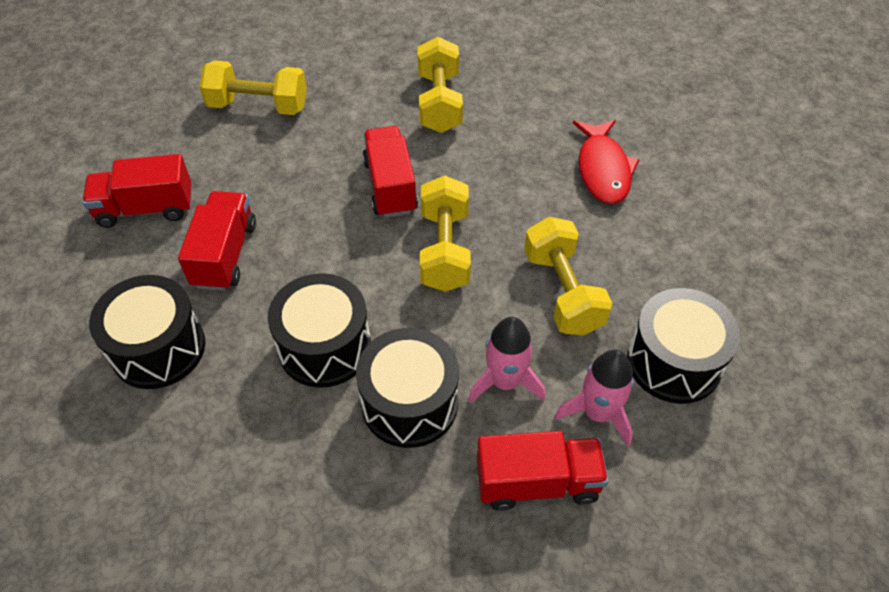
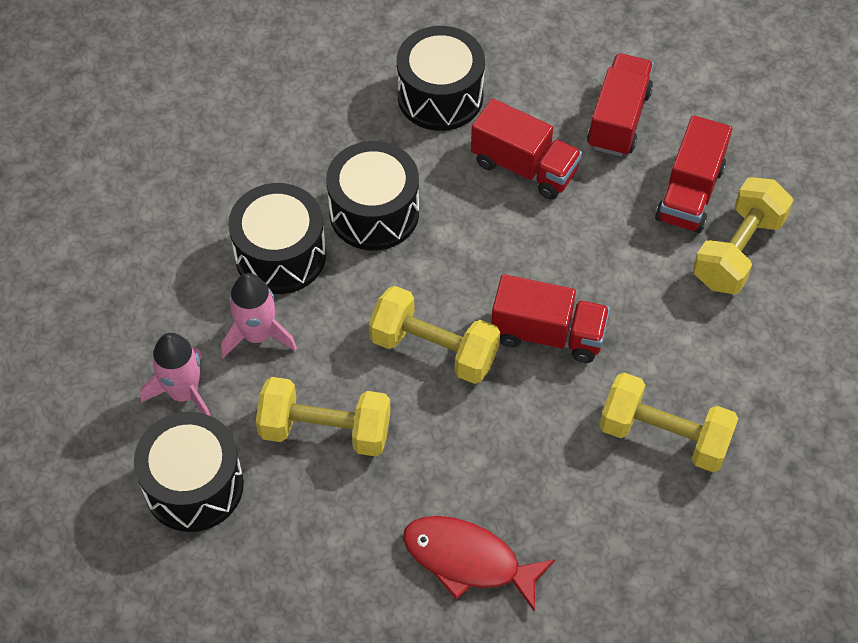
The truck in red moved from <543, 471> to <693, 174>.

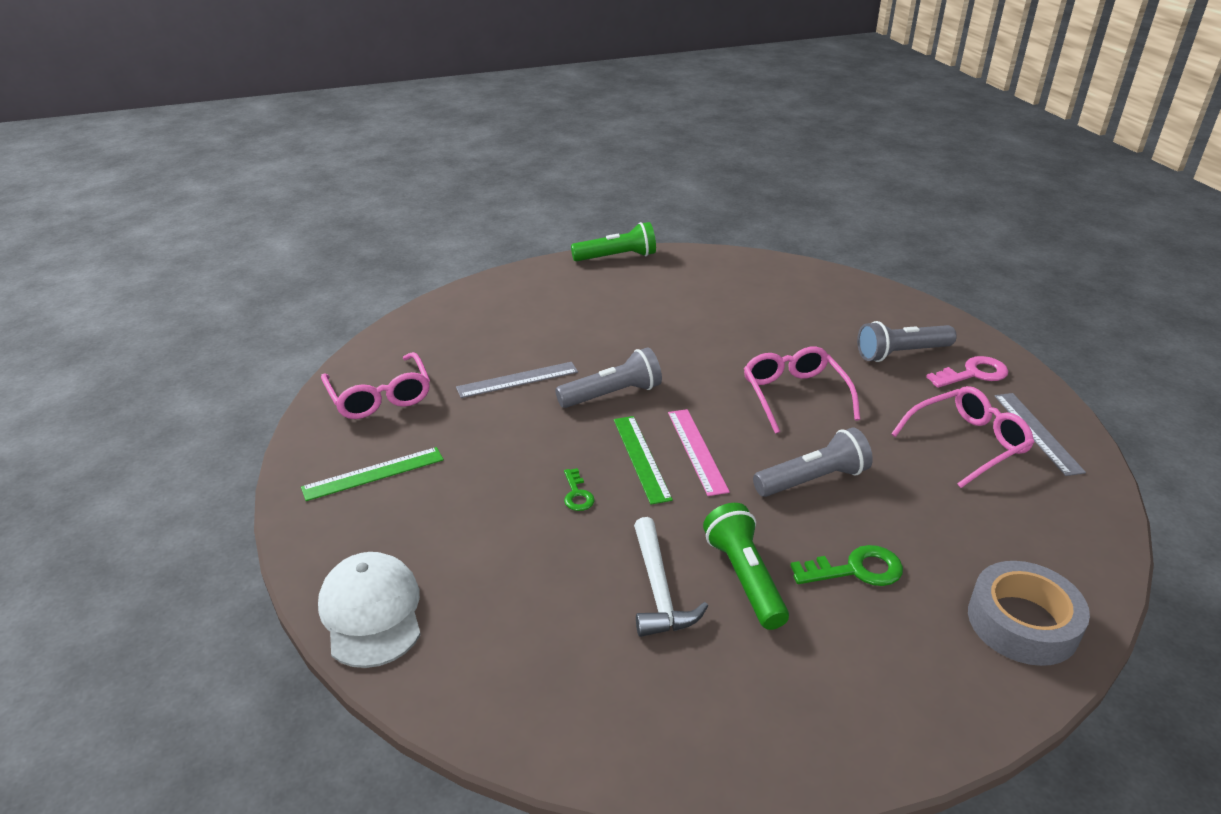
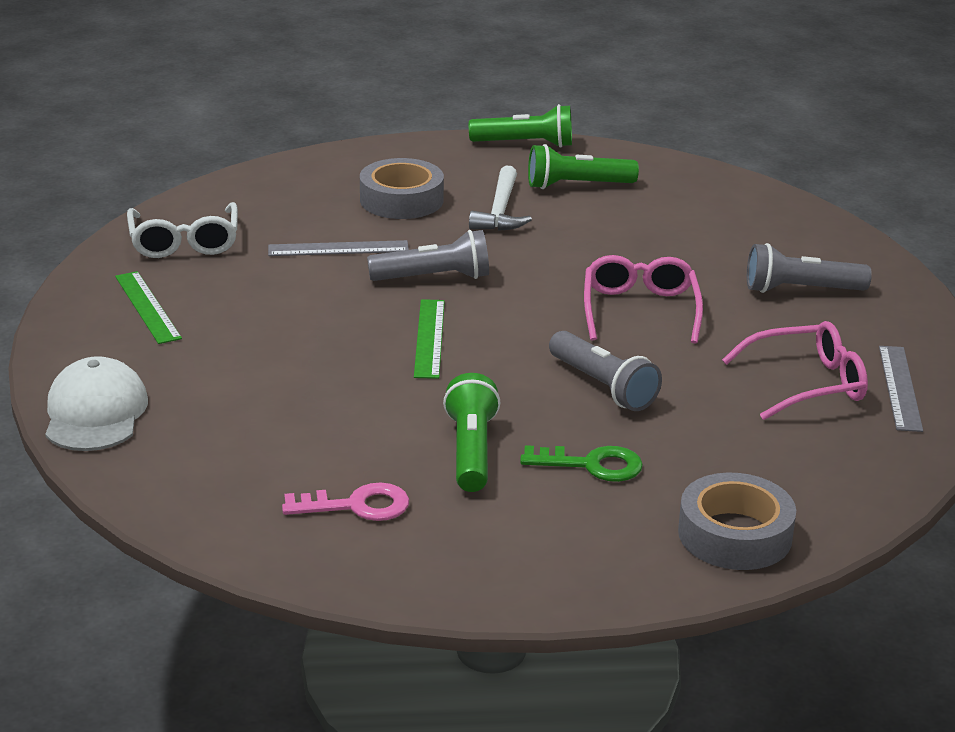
The ruler in green at <372, 474> turned 75 degrees clockwise.
The glasses in pink at <375, 385> became the glasses in white at <182, 230>.
The key in green at <579, 489> disappeared.
The hammer in white moved from <671, 577> to <500, 198>.
The ruler in pink at <699, 452> disappeared.
The flashlight in grey at <813, 462> turned 60 degrees clockwise.
The key in pink moved from <967, 372> to <345, 501>.
The tape in grey at <402, 188> appeared.
The flashlight in green at <583, 166> appeared.

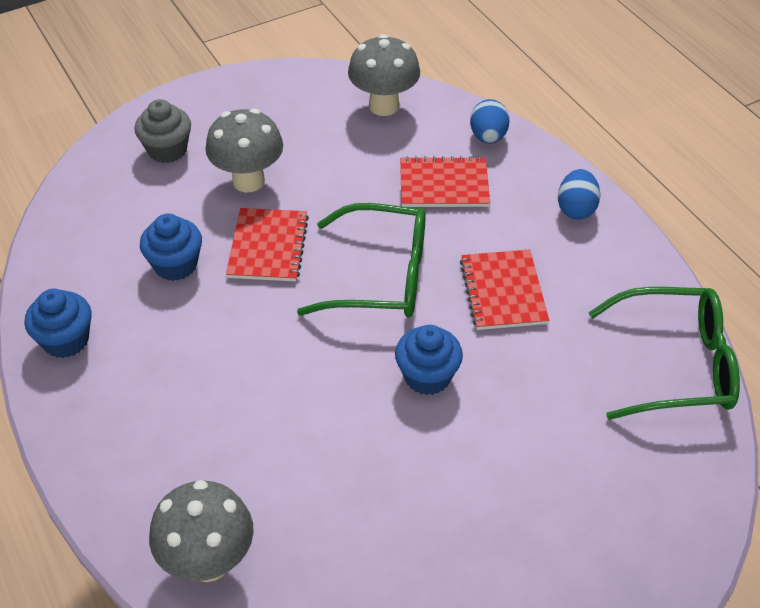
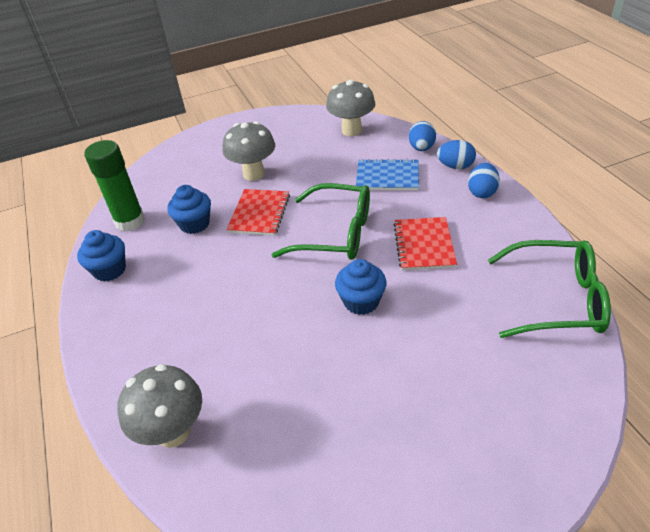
The cupcake in grey at <163, 131> disappeared.
The notebook in red at <445, 181> became the notebook in blue at <387, 174>.
The glue stick in green at <114, 186> appeared.
The egg in blue at <456, 154> appeared.

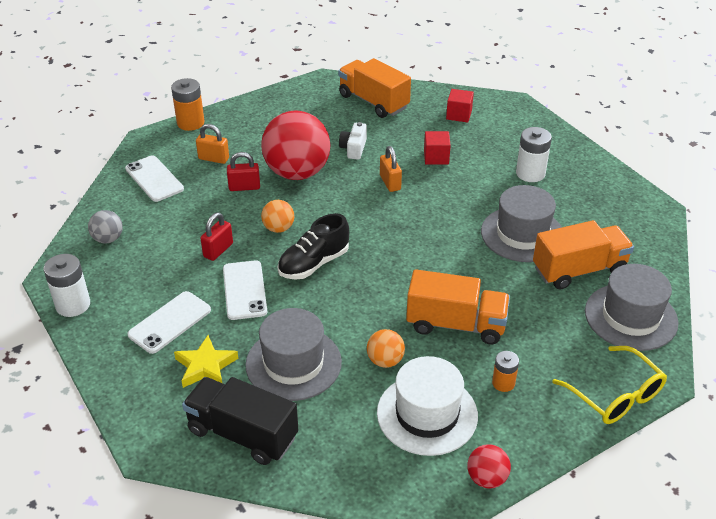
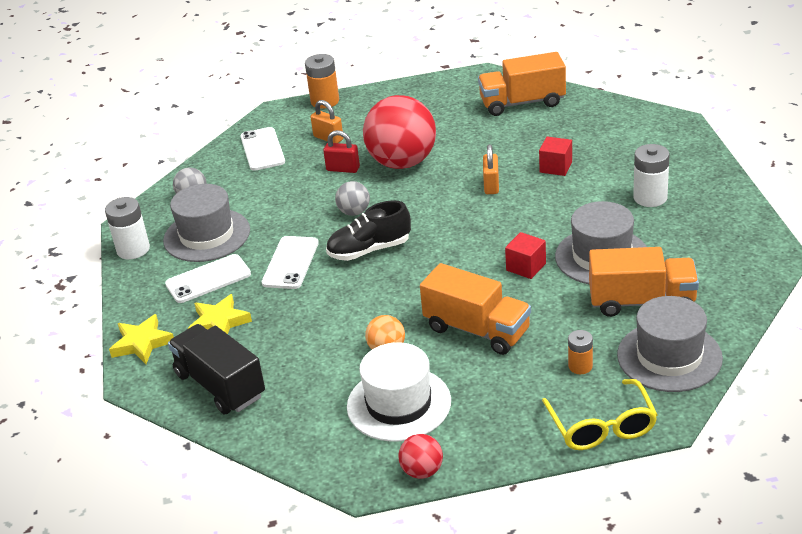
The padlock in red at <216, 237> disappeared.
The hat in grey moved from <293, 354> to <206, 223>.
The ball in orange at <277, 216> became the ball in grey at <352, 198>.
The truck in orange at <374, 88> turned 75 degrees counterclockwise.
The camera in white at <353, 141> disappeared.
The cube in red moved from <460, 105> to <525, 255>.
The battery in orange moved from <505, 371> to <580, 352>.
The star in yellow at <141, 339> appeared.

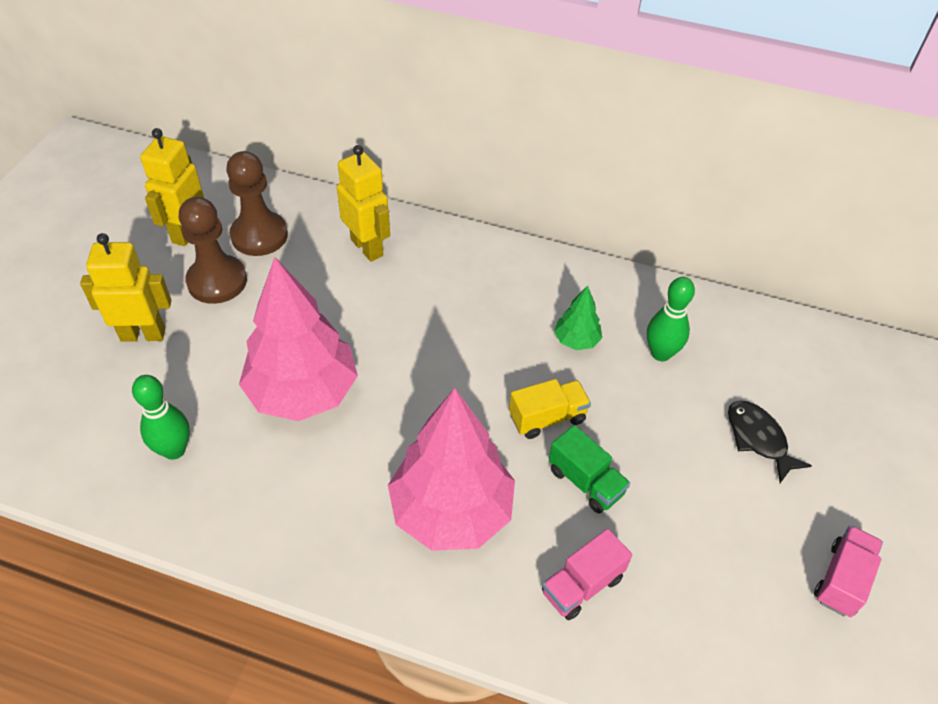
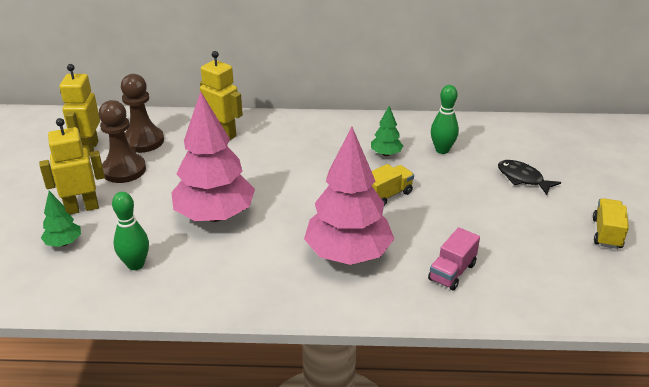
The truck in green at <589, 469> disappeared.
The truck in pink at <848, 571> became the truck in yellow at <611, 223>.
The tree in green at <61, 219> appeared.

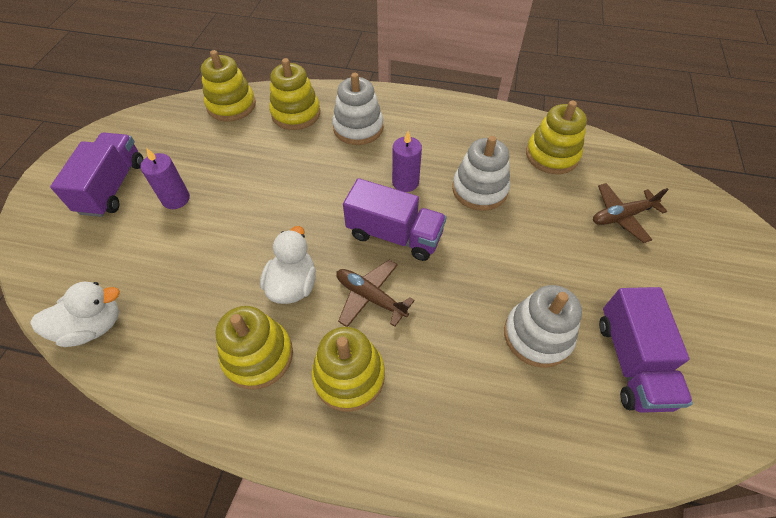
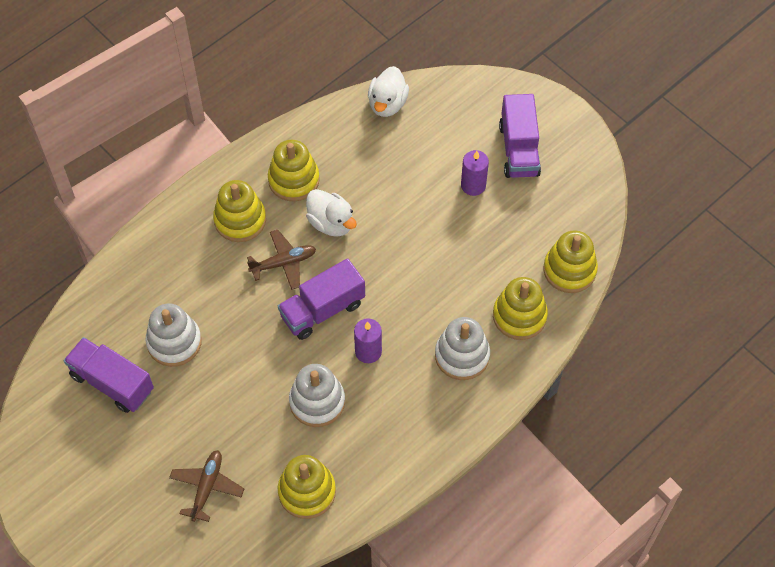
The truck in purple at <97, 175> turned 45 degrees clockwise.

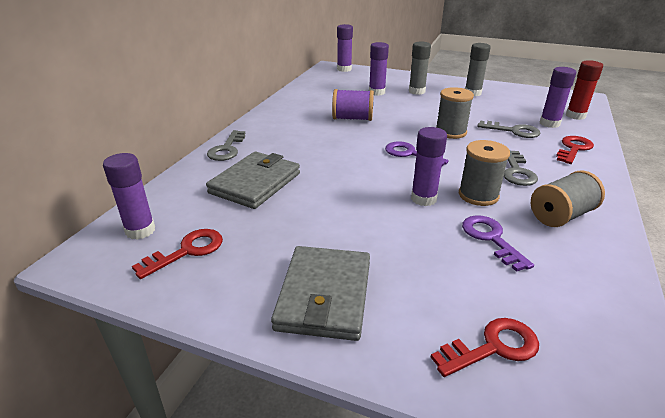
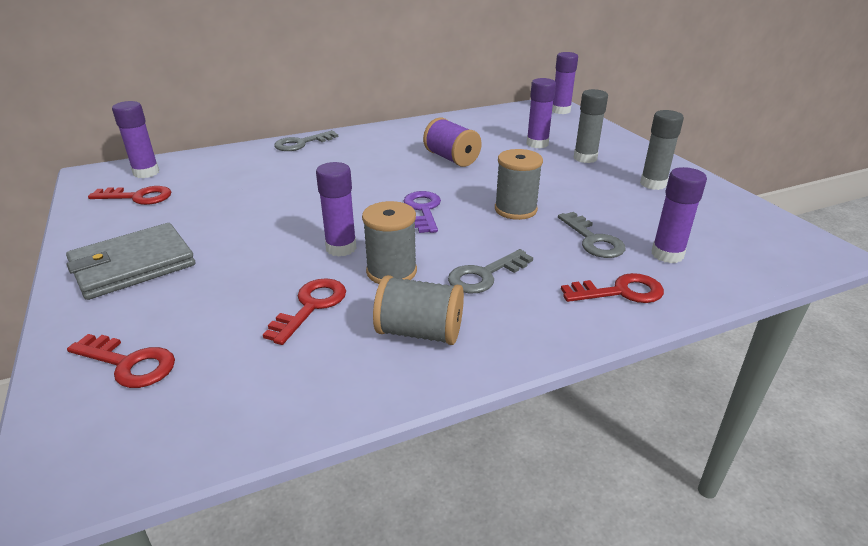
The wallet in grey at <253, 180> disappeared.
The key in purple at <498, 243> became the key in red at <304, 311>.
The glue stick in red at <584, 90> disappeared.

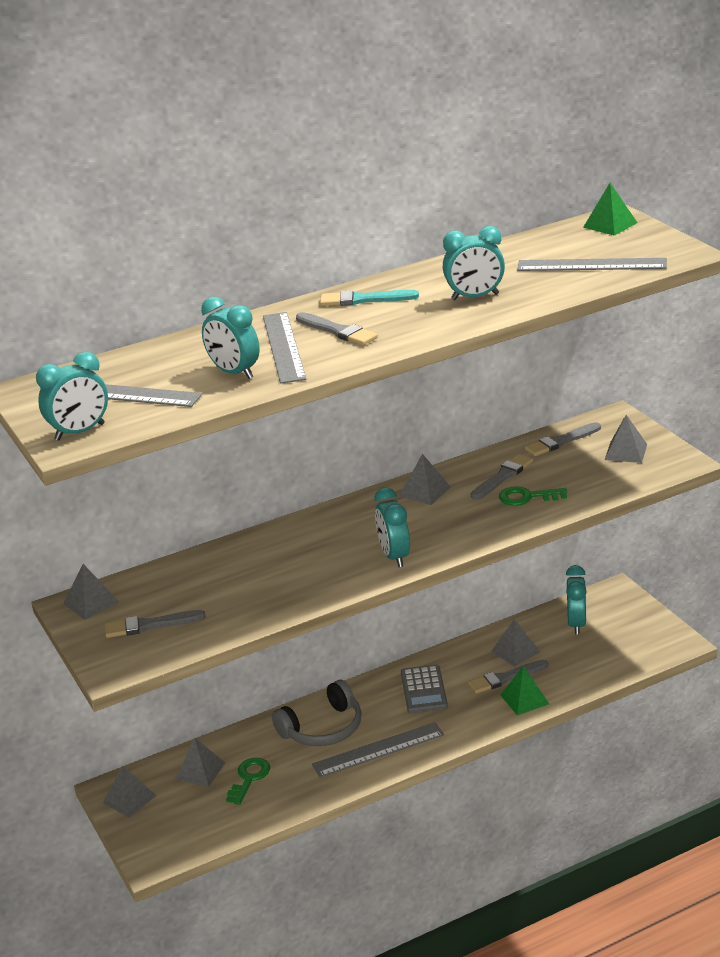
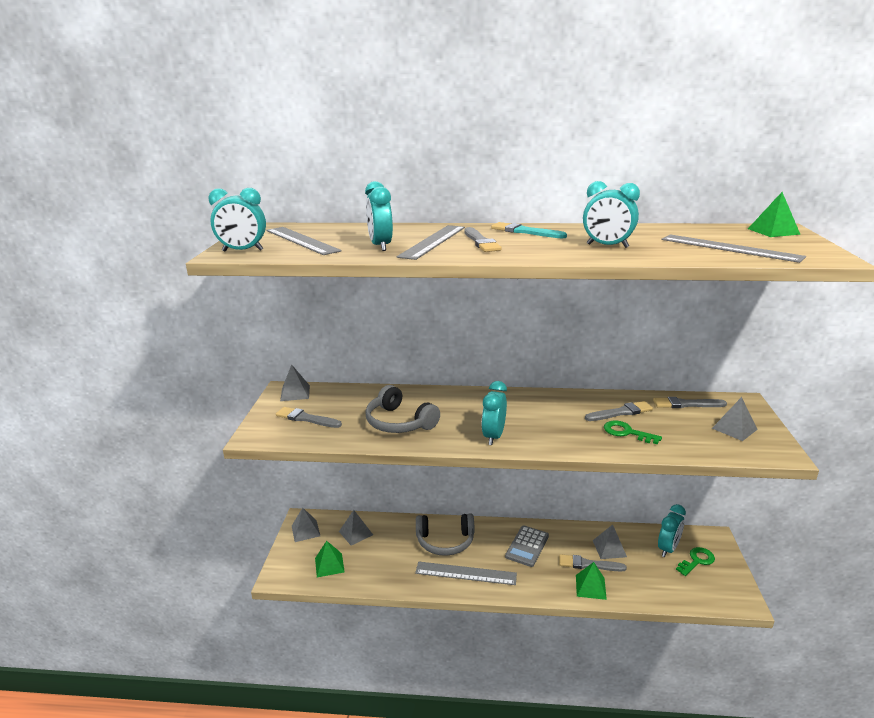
The key in green moved from <248, 781> to <695, 561>.
The pyramid in grey at <425, 479> disappeared.
The pyramid in green at <330, 559> appeared.
The headphones in grey at <402, 409> appeared.

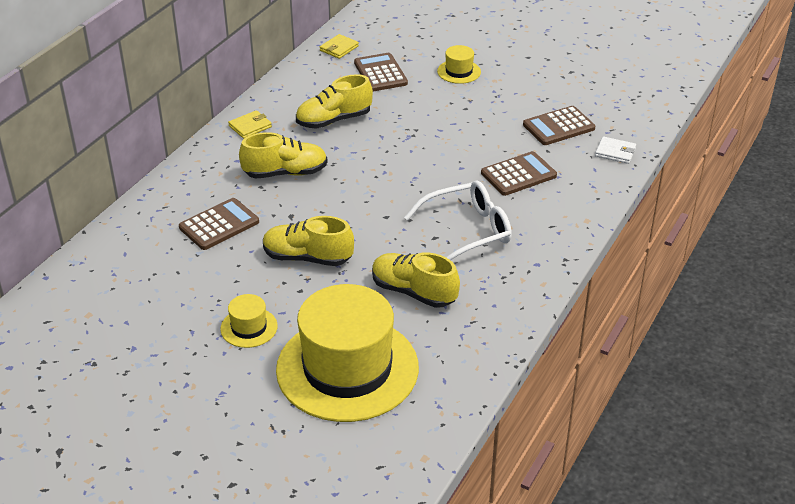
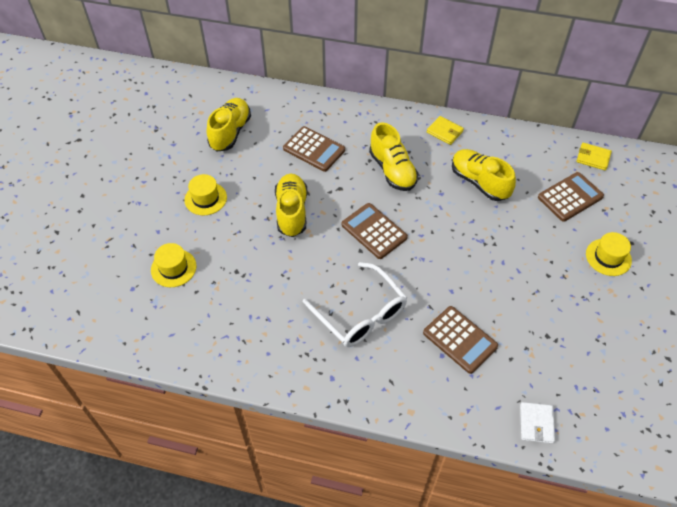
The hat in yellow at <347, 353> changed to 0.41 times the size.
The shoe in yellow moved from <416, 280> to <229, 124>.
The calculator in brown moved from <559, 125> to <374, 231>.

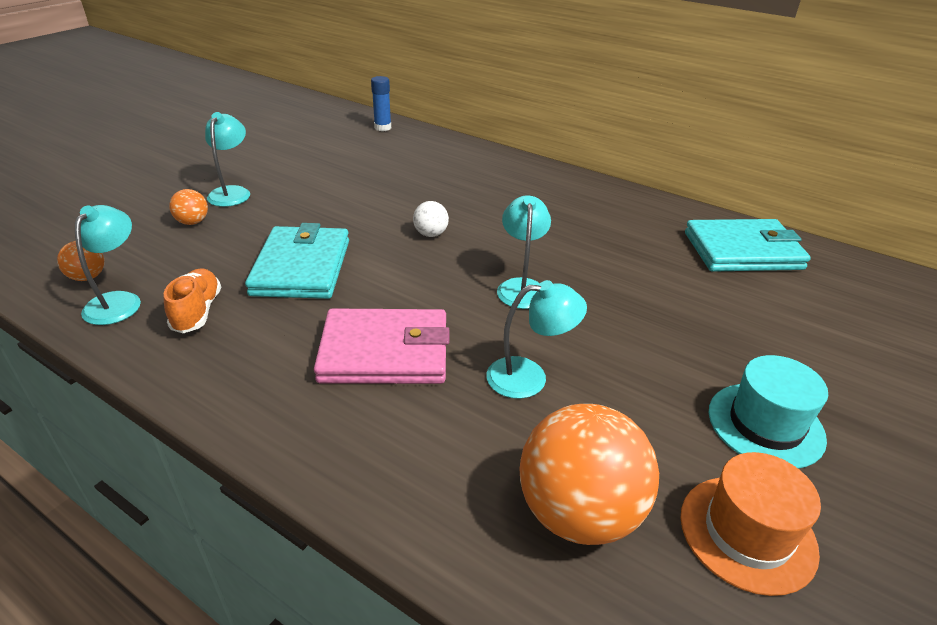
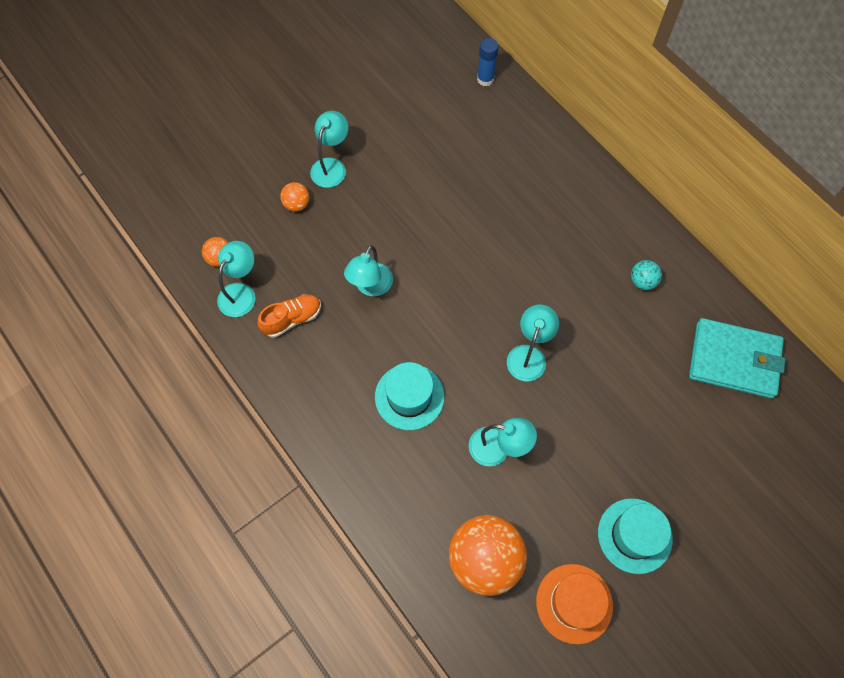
The shoe in orange at <192, 300> turned 45 degrees clockwise.
The wallet in turquoise at <297, 261> was replaced by the lamp in turquoise at <368, 270>.
The wallet in pink at <381, 346> was replaced by the hat in turquoise at <409, 396>.
The ball in white at <431, 219> disappeared.
The ball in turquoise at <646, 275> appeared.

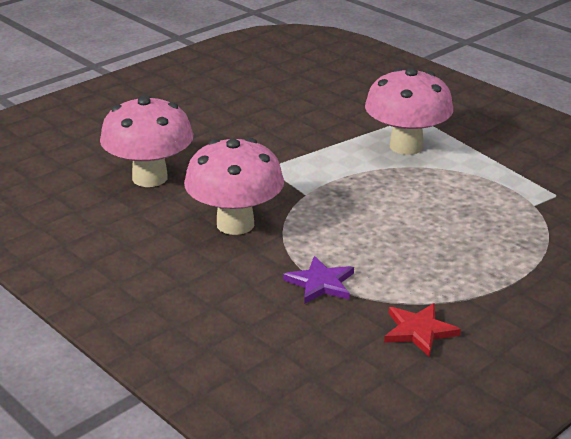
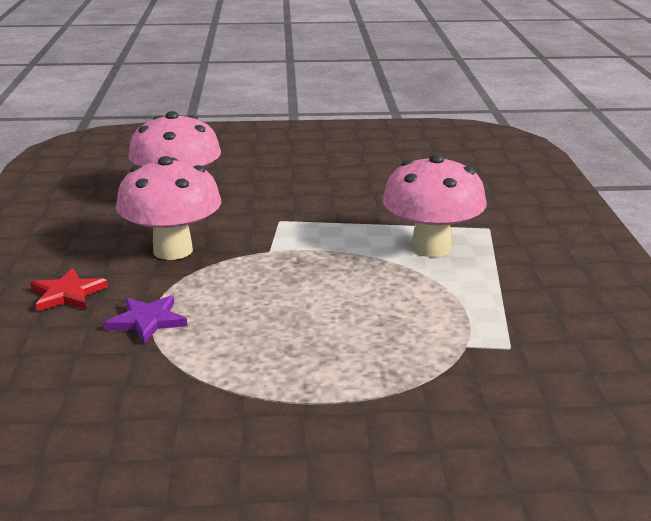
The star in red moved from <422, 330> to <69, 289>.

